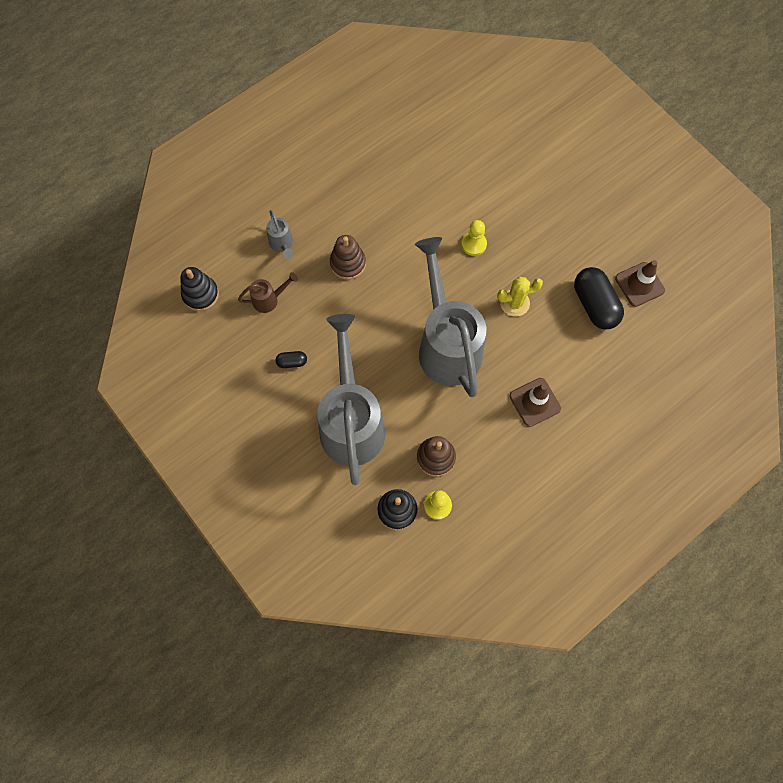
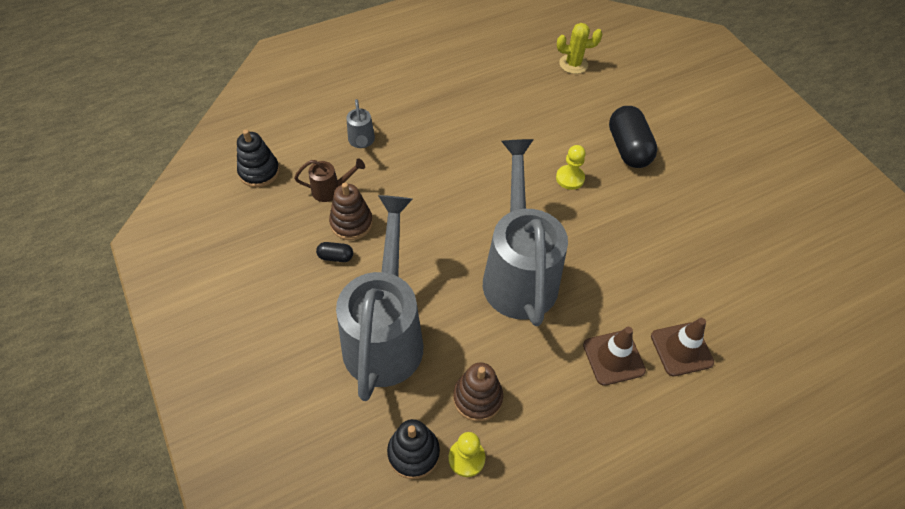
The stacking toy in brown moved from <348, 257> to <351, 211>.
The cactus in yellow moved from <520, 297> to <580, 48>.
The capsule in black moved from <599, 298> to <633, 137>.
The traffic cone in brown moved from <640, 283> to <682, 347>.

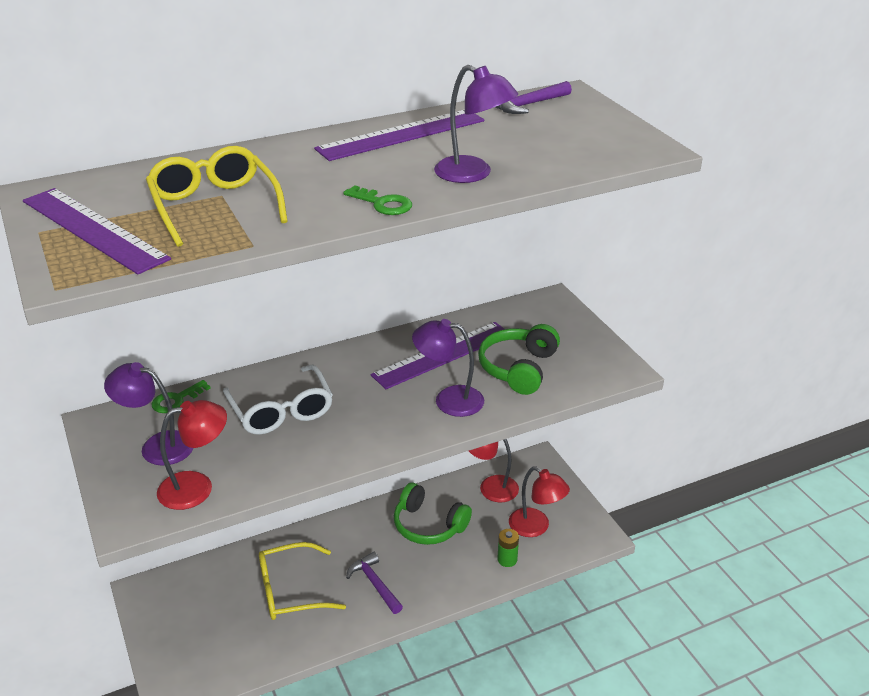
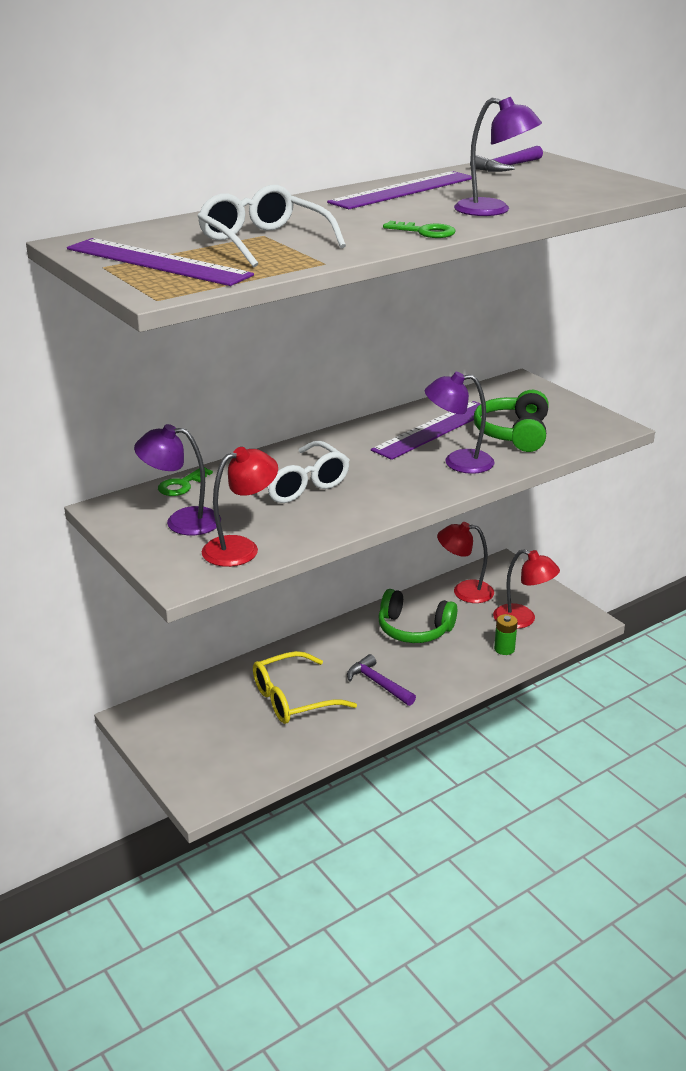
The glasses in yellow at <217, 196> became the glasses in white at <272, 226>.

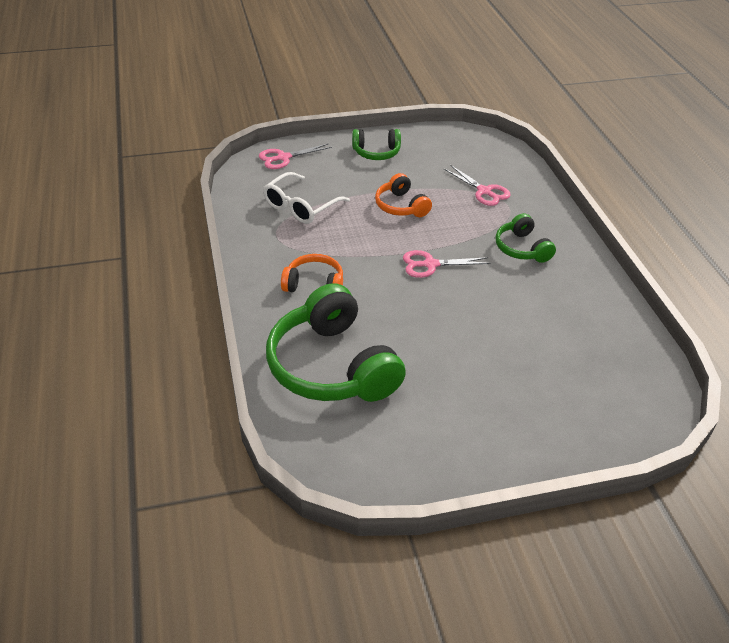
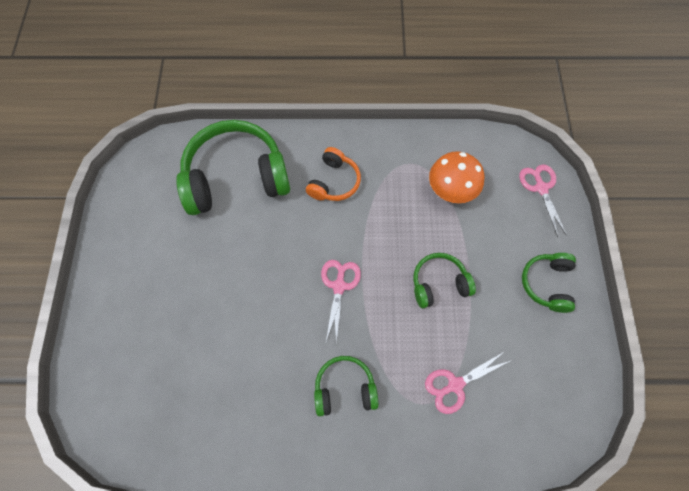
The glasses in white at <306, 198> was replaced by the mushroom in orange at <456, 177>.
The headphones in orange at <403, 195> became the headphones in green at <444, 280>.

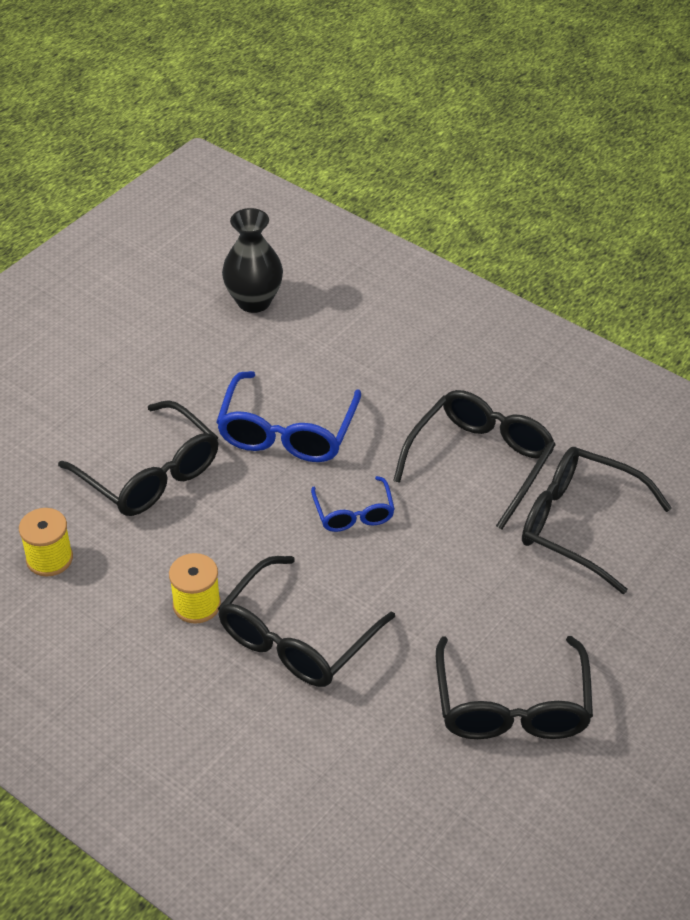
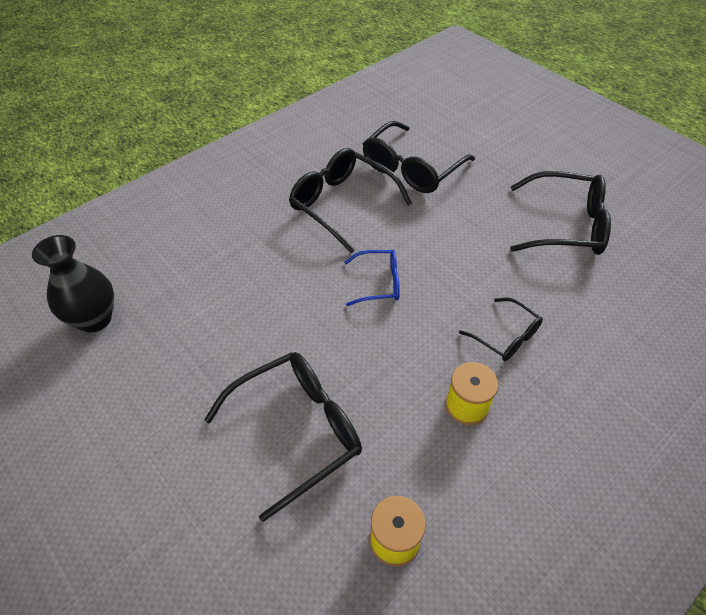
The glasses in blue at <288, 416> disappeared.
The glasses in black at <306, 621> changed to 0.56 times the size.

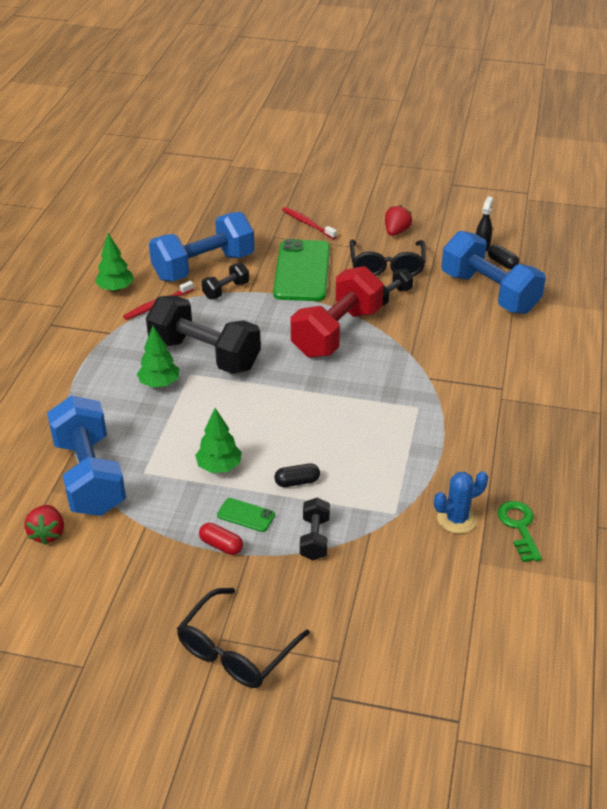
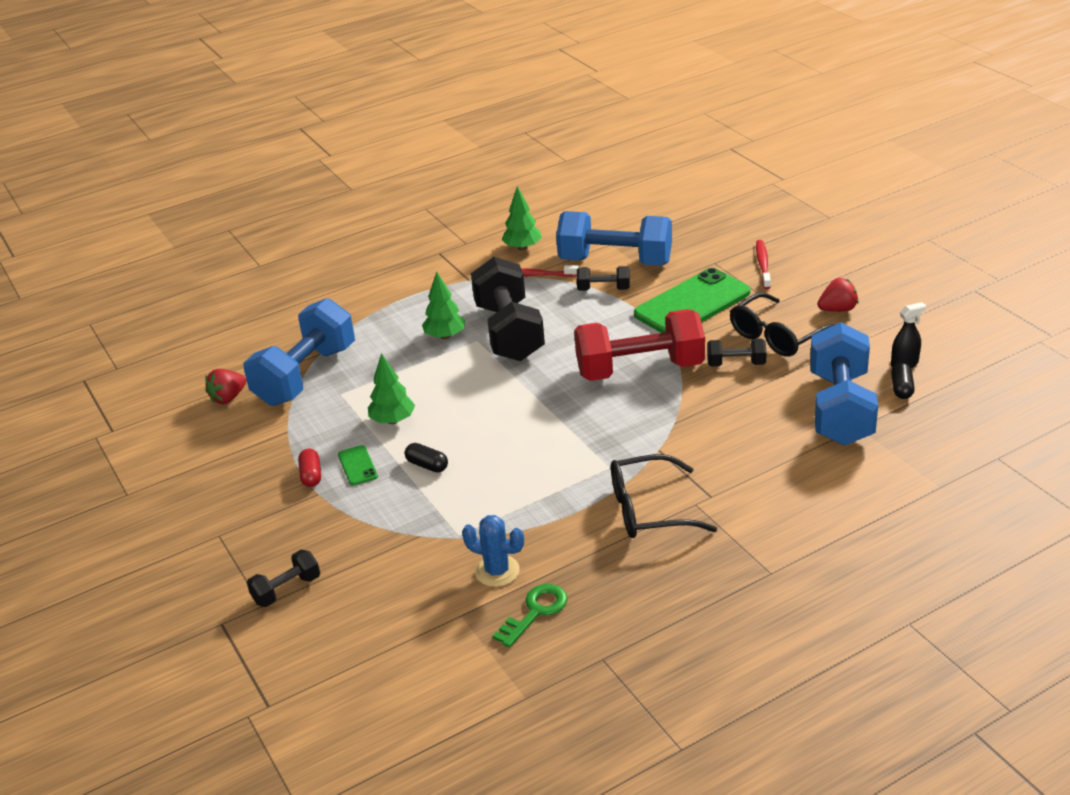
The glasses in black moved from <243, 638> to <664, 496>.
The dumbbell in black moved from <315, 529> to <283, 578>.

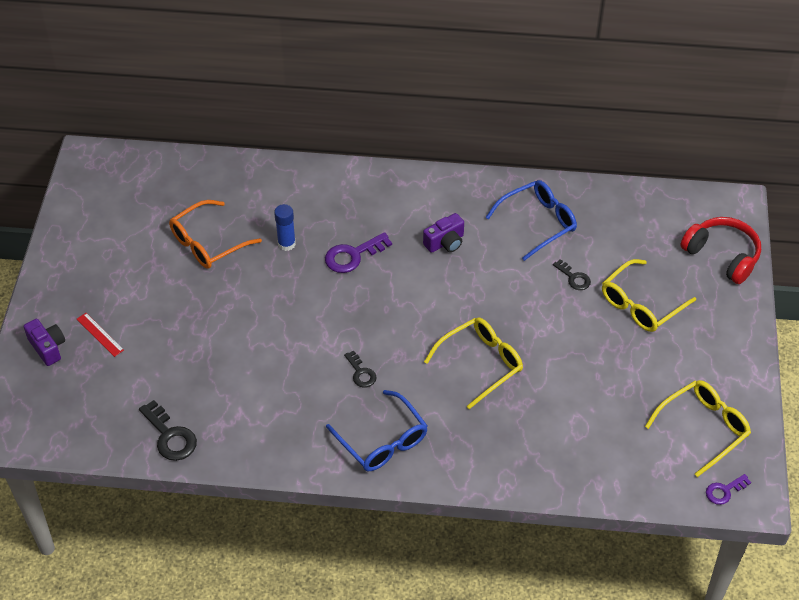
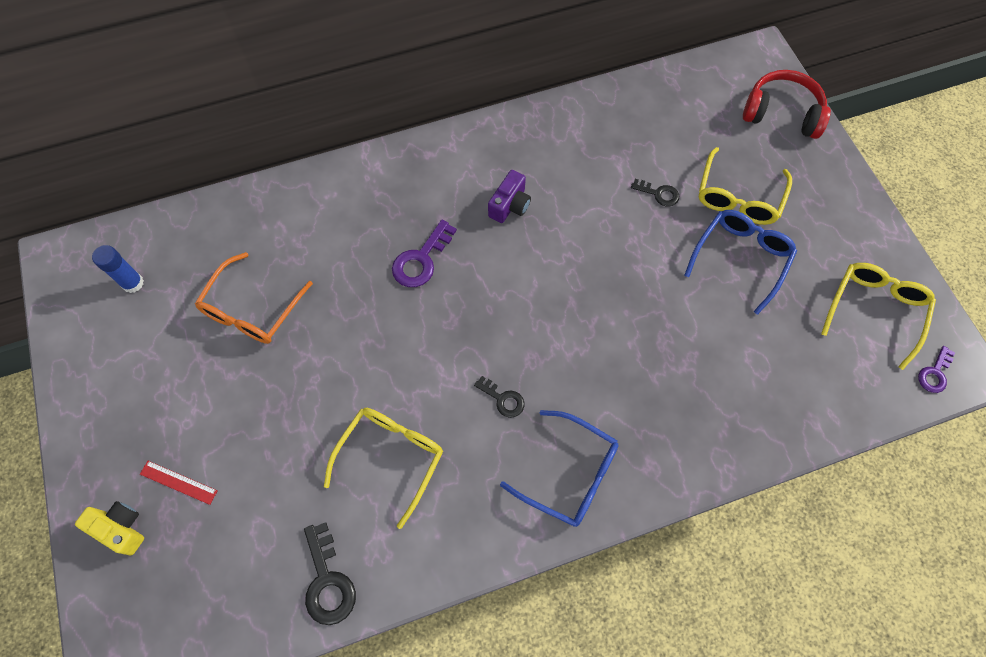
The camera in purple at <44, 342> became the camera in yellow at <109, 528>.
The key in black at <168, 430> turned 45 degrees clockwise.
The glue stick in blue moved from <285, 227> to <118, 269>.
The glasses in yellow moved from <473, 363> to <383, 468>.
The glasses in blue moved from <531, 220> to <740, 262>.

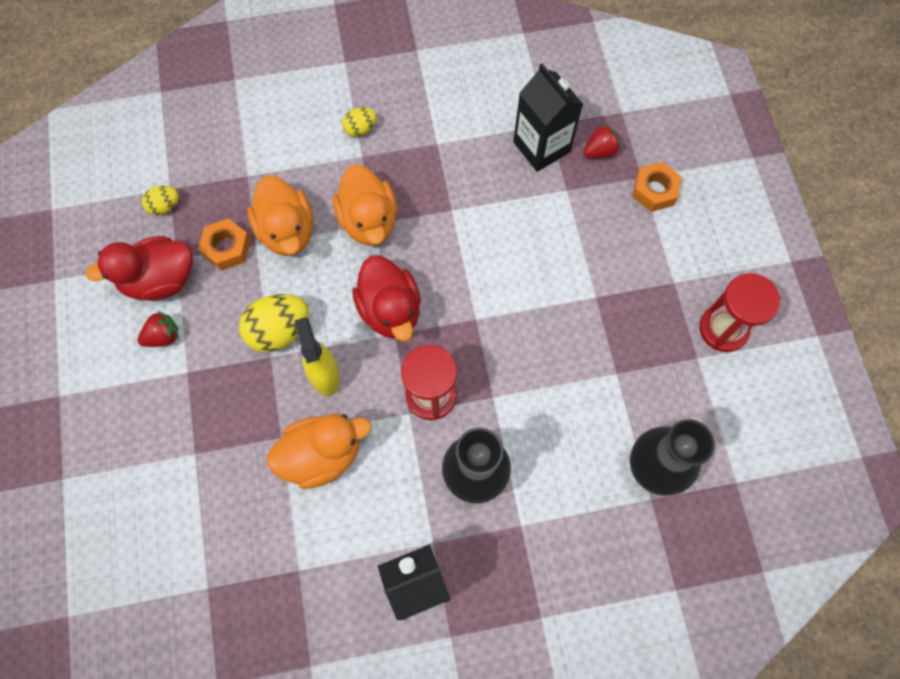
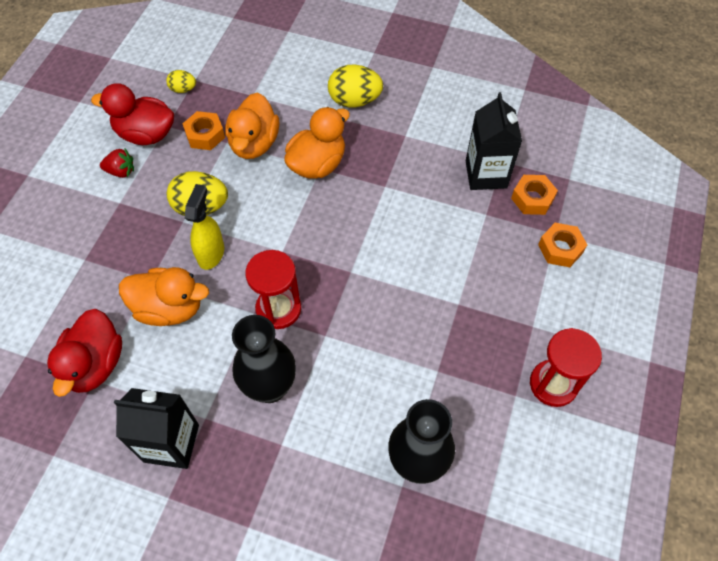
The duck in orange at <365, 205> turned 150 degrees counterclockwise.
The egg in yellow at <359, 122> changed to 1.82 times the size.
The duck in red moved from <386, 298> to <84, 353>.
The strawberry in red at <602, 140> was replaced by the nut in orange at <534, 195>.

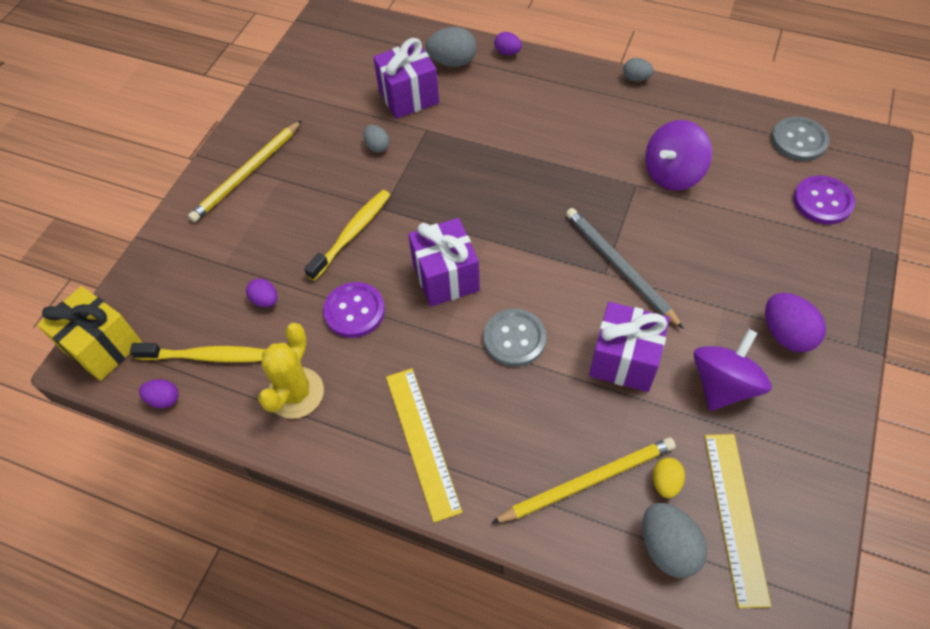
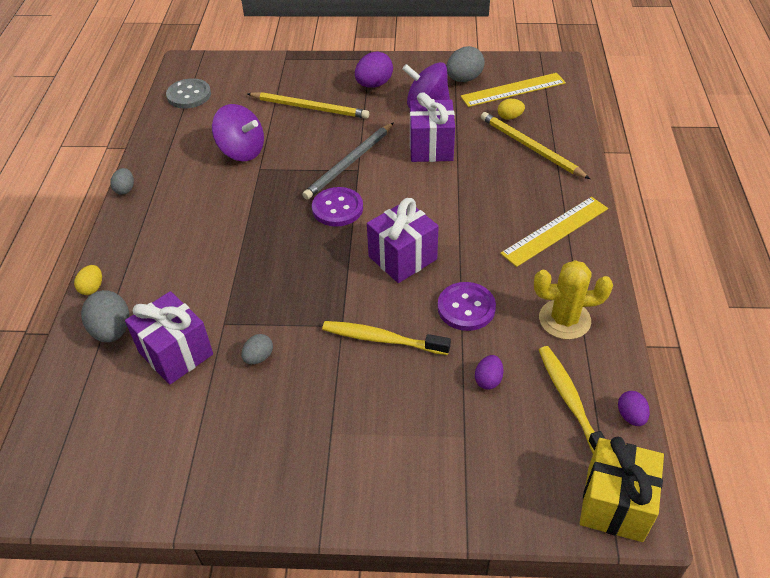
The pencil in yellow moved from <245, 171> to <308, 105>.
The button in grey at <515, 338> disappeared.
The egg in purple at <508, 43> became the egg in yellow at <88, 280>.
The egg in grey moved from <674, 540> to <465, 64>.
The button in purple moved from <824, 200> to <337, 207>.

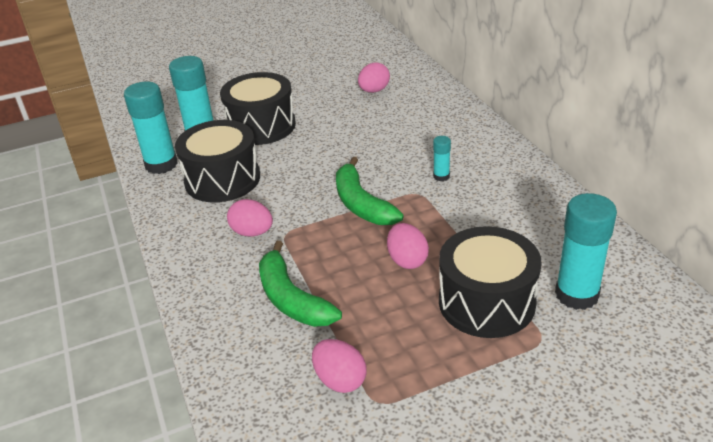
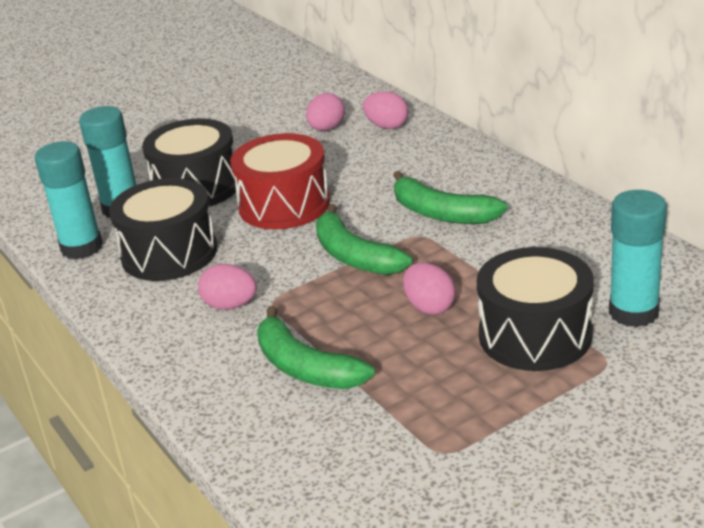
The egg in pink moved from <339, 366> to <385, 110>.
The glue stick in turquoise at <442, 158> was replaced by the banana in green at <450, 197>.
The drum in red at <280, 181> appeared.

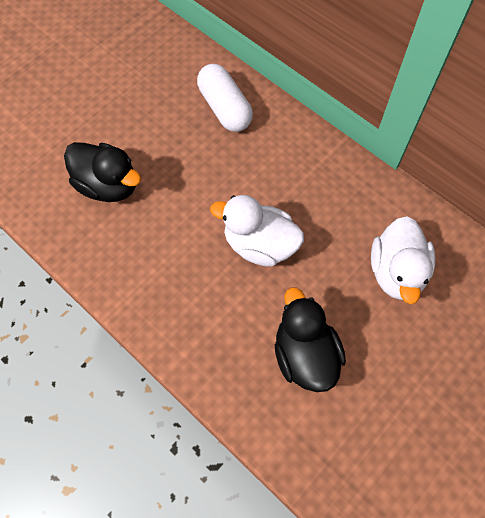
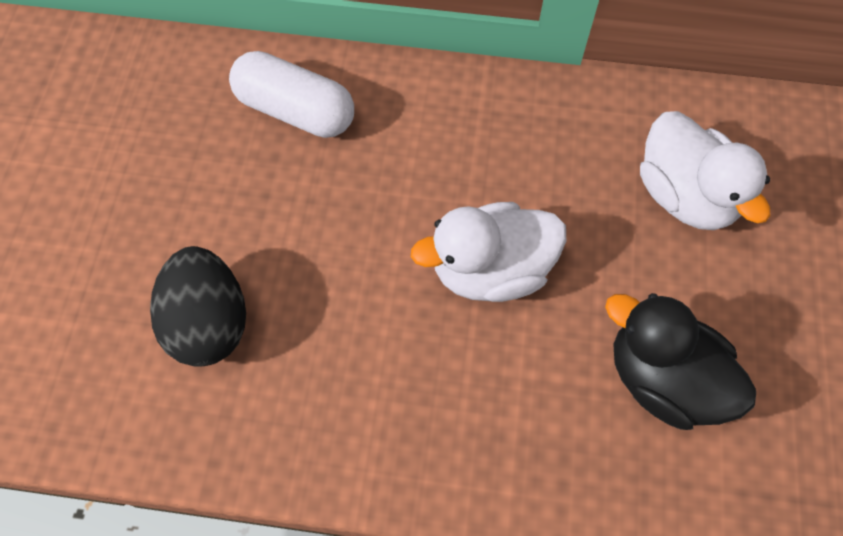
The duck in black at <102, 172> was replaced by the egg in black at <198, 306>.

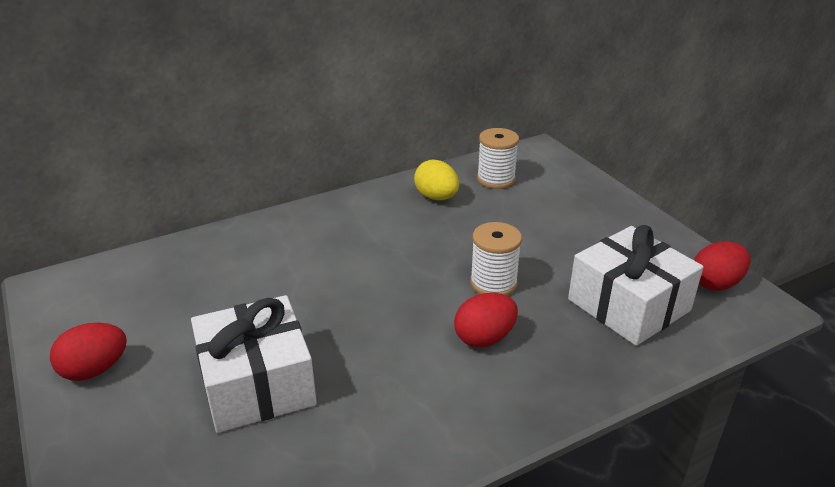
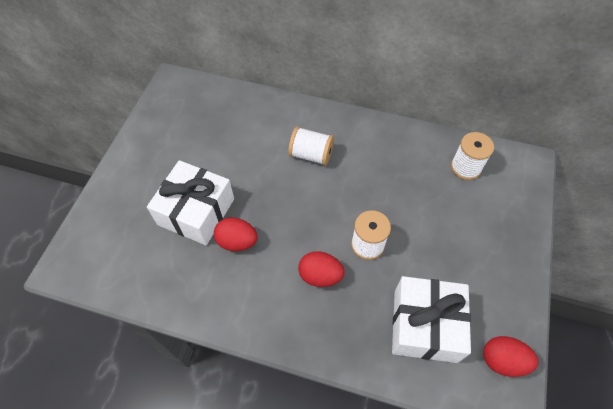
The egg in red moved from <88, 352> to <236, 234>.
The egg in yellow at <436, 179> disappeared.
The spool in white at <311, 146> appeared.

